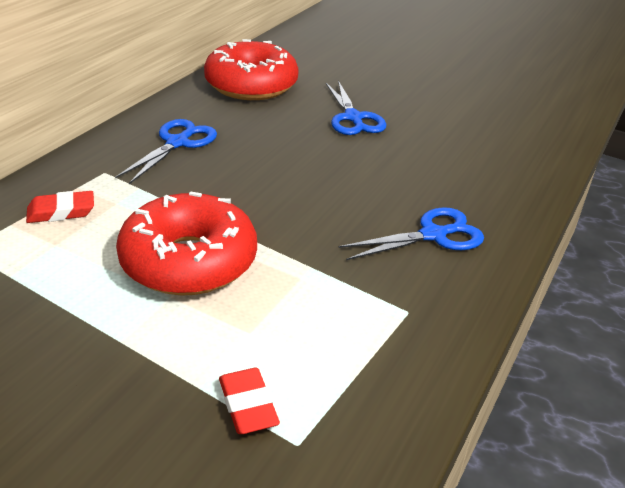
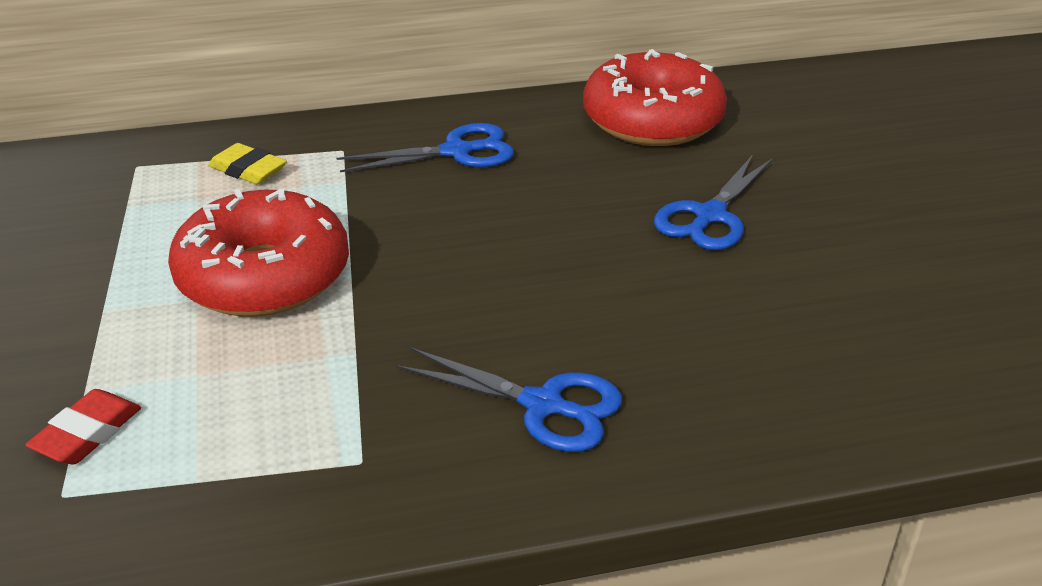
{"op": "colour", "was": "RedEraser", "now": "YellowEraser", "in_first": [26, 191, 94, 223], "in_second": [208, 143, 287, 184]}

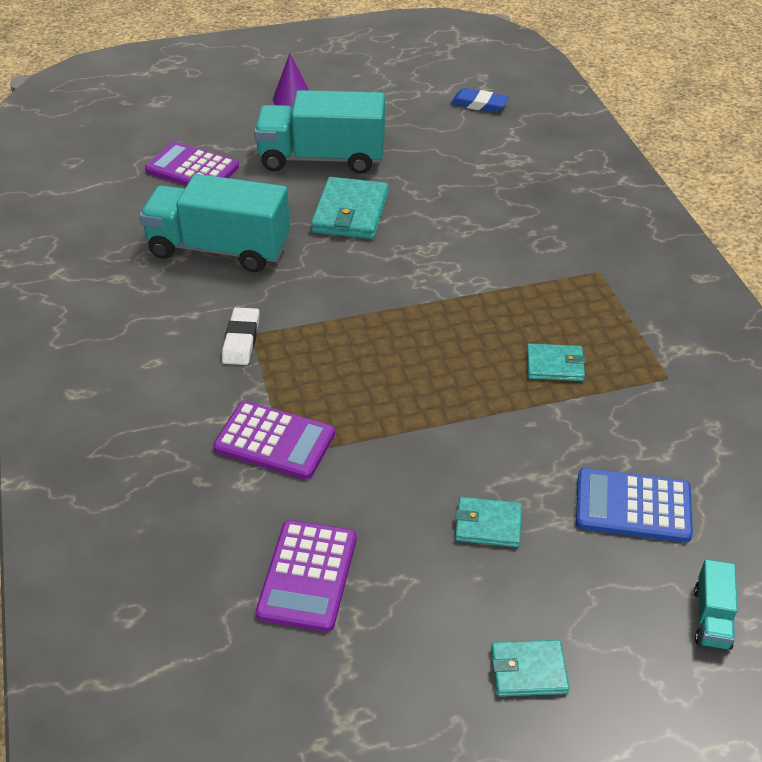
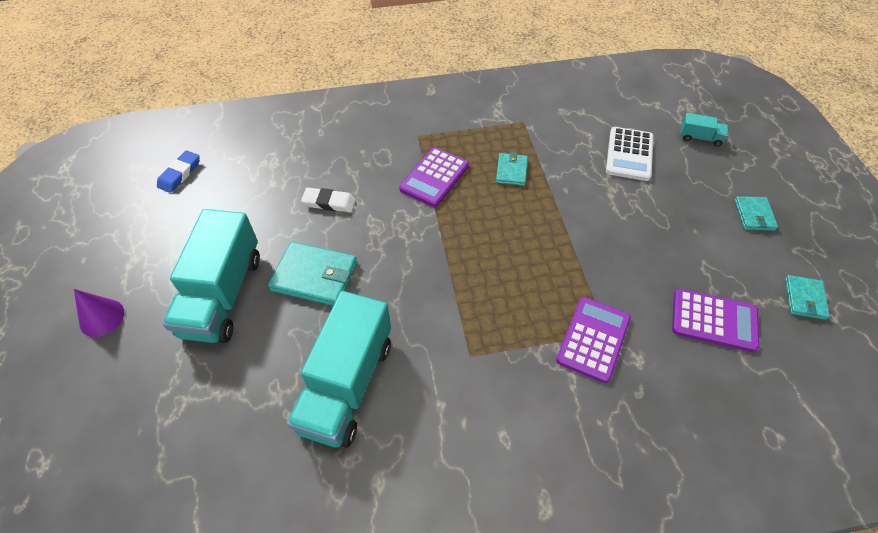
{"op": "relocated", "was": "PurpleCalculator", "in_first": [145, 142, 239, 186], "in_second": [399, 147, 469, 207]}
{"op": "relocated", "was": "WhiteEraser", "in_first": [222, 307, 260, 365], "in_second": [301, 187, 356, 212]}
{"op": "colour", "was": "BlueCalculator", "now": "WhiteCalculator", "in_first": [576, 468, 693, 543], "in_second": [606, 127, 654, 181]}
{"op": "relocated", "was": "TurquoiseWallet", "in_first": [455, 497, 522, 547], "in_second": [785, 275, 830, 320]}

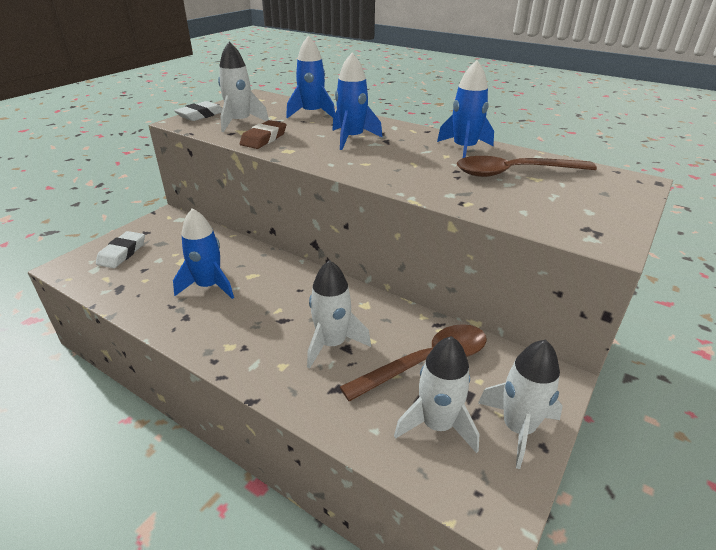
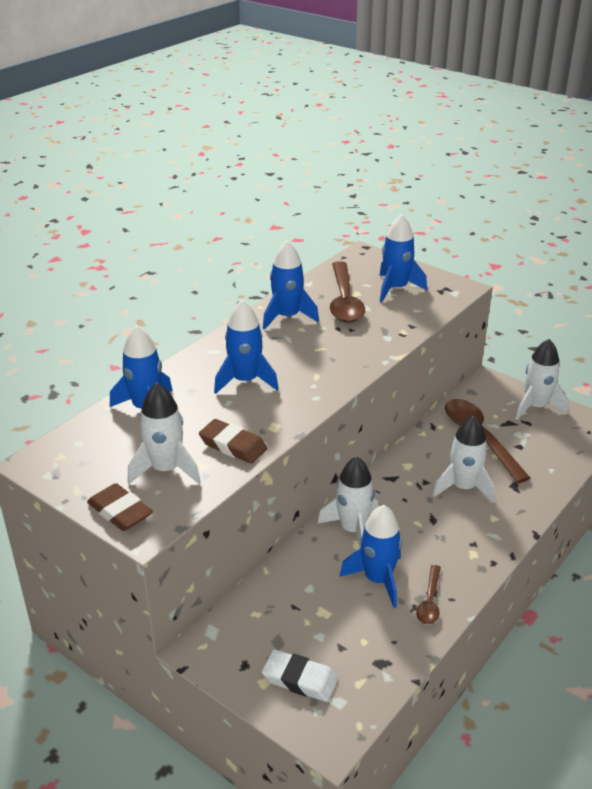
{"op": "colour", "was": "WhiteEraser", "now": "BrownEraser", "in_first": [174, 101, 223, 121], "in_second": [87, 483, 153, 531]}
{"op": "relocated", "was": "WhiteRocket", "in_first": [394, 336, 479, 453], "in_second": [318, 456, 378, 548]}
{"op": "appeared", "now": "BlueRocket", "in_second": [379, 214, 427, 302]}
{"op": "appeared", "now": "BrownSpoon", "in_second": [416, 565, 441, 625]}

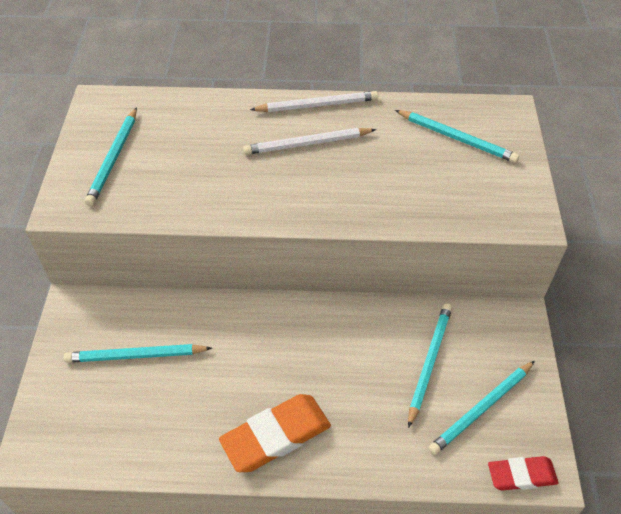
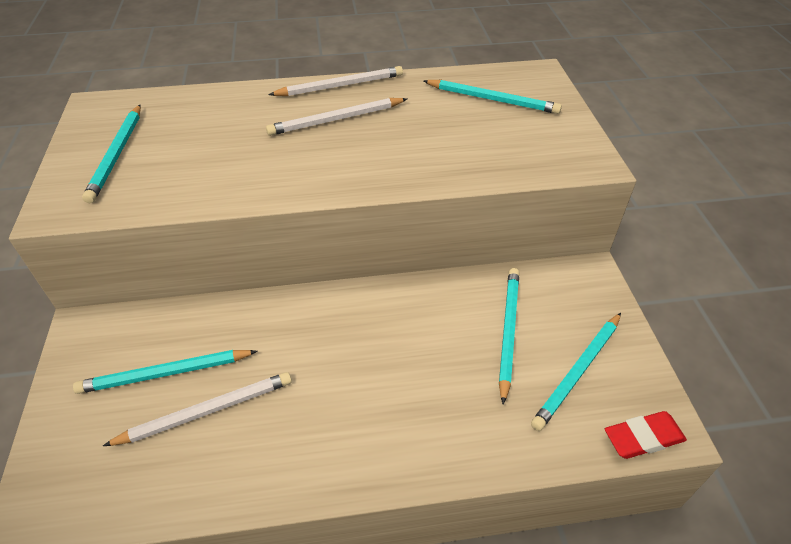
{"op": "missing", "was": "OrangeEraser", "in_first": [219, 394, 331, 472]}
{"op": "appeared", "now": "WhitePencil", "in_second": [103, 372, 292, 446]}

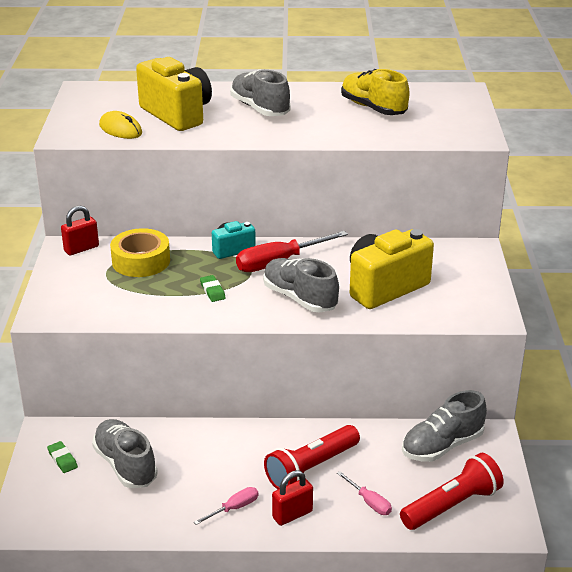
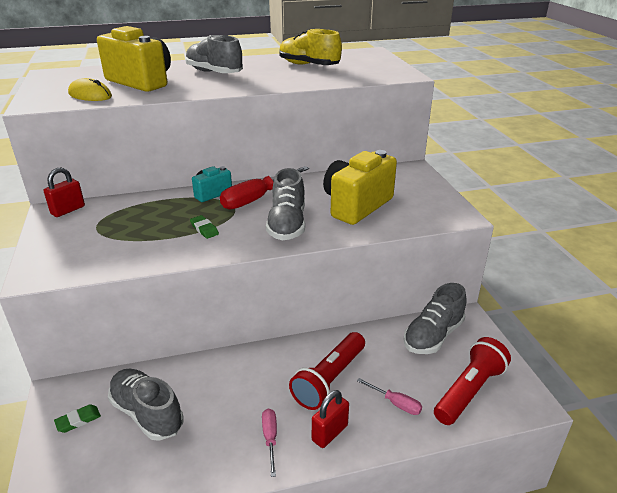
{"op": "missing", "was": "YellowTape", "in_first": [110, 228, 170, 277]}
{"op": "spun", "was": "GreyShoe", "in_first": [263, 258, 339, 312], "in_second": [266, 168, 305, 240], "clockwise": -120}
{"op": "spun", "was": "GreenEraser", "in_first": [47, 441, 78, 473], "in_second": [54, 404, 101, 433], "clockwise": -75}
{"op": "spun", "was": "PinkScrewdriver", "in_first": [194, 487, 258, 525], "in_second": [262, 409, 277, 477], "clockwise": -45}

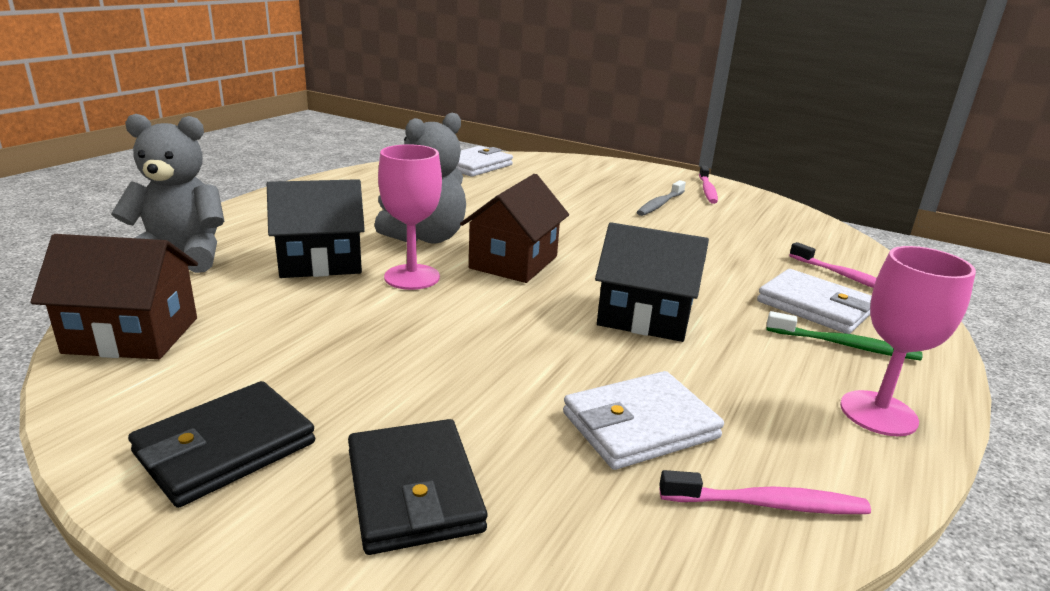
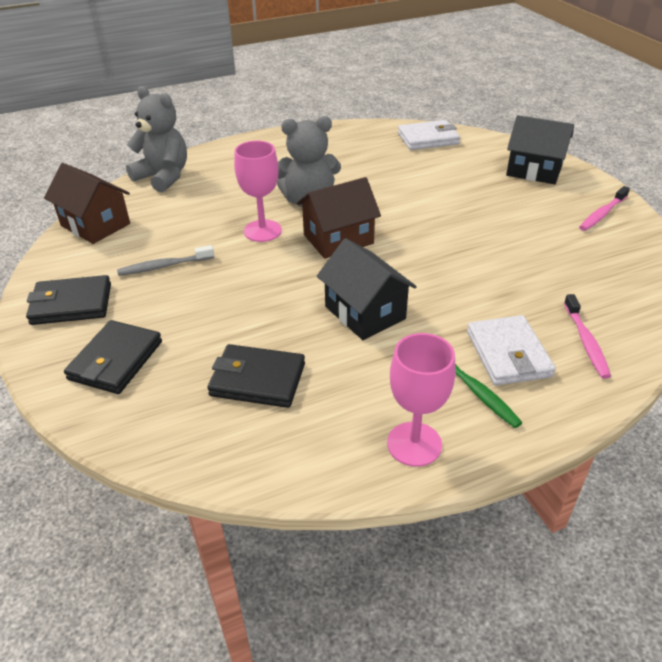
{"op": "relocated", "was": "BlackHouse", "in_first": [267, 179, 365, 278], "in_second": [506, 115, 574, 184]}
{"op": "relocated", "was": "GreyToothbrush", "in_first": [637, 180, 686, 216], "in_second": [117, 245, 214, 276]}
{"op": "colour", "was": "WhiteWallet", "now": "BlackWallet", "in_first": [563, 371, 724, 470], "in_second": [207, 344, 305, 408]}
{"op": "missing", "was": "PinkToothbrush", "in_first": [659, 470, 871, 514]}

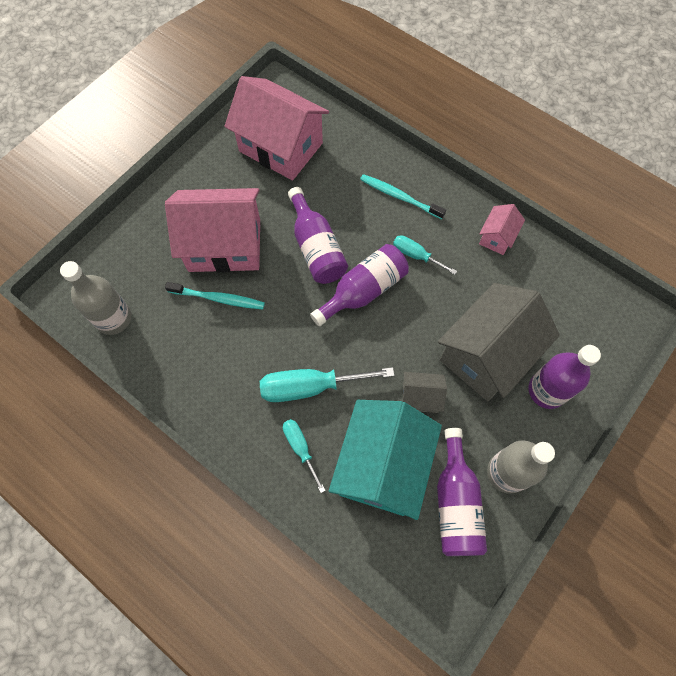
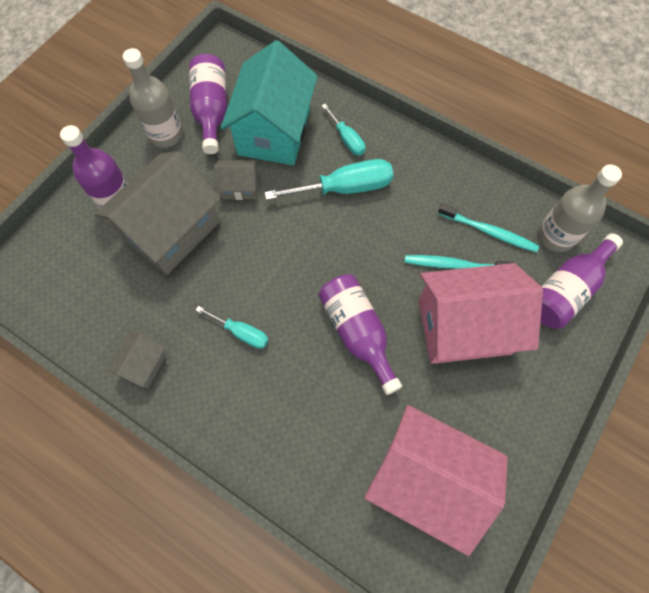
{"op": "relocated", "was": "TurquoiseToothbrush", "in_first": [360, 174, 446, 219], "in_second": [438, 203, 539, 253]}
{"op": "colour", "was": "PinkHouse", "now": "GreyHouse", "in_first": [479, 204, 525, 255], "in_second": [107, 332, 167, 388]}
{"op": "relocated", "was": "PurpleBottle", "in_first": [310, 244, 409, 326], "in_second": [540, 233, 623, 329]}

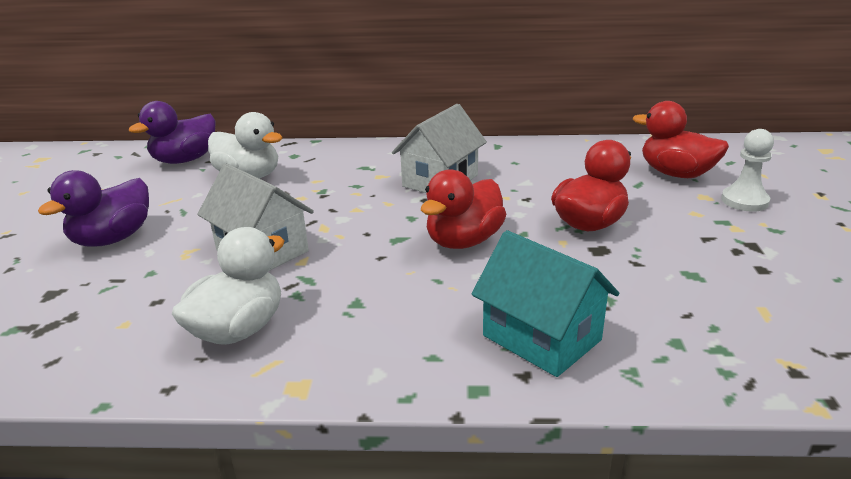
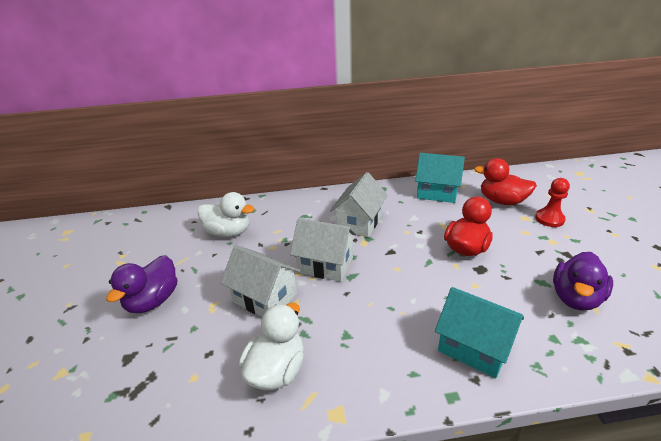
{"op": "relocated", "was": "PurpleDuck", "in_first": [129, 101, 216, 164], "in_second": [553, 252, 613, 310]}
{"op": "colour", "was": "WhitePawn", "now": "RedPawn", "in_first": [721, 129, 774, 212], "in_second": [535, 178, 570, 227]}
{"op": "missing", "was": "RedDuck", "in_first": [421, 169, 506, 249]}
{"op": "appeared", "now": "TurquoiseHouse", "in_second": [415, 153, 465, 203]}
{"op": "appeared", "now": "WhiteHouse", "in_second": [290, 218, 357, 282]}

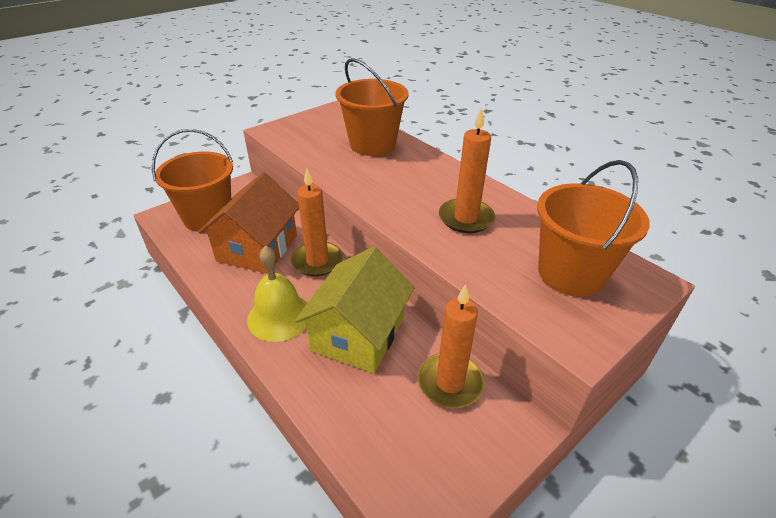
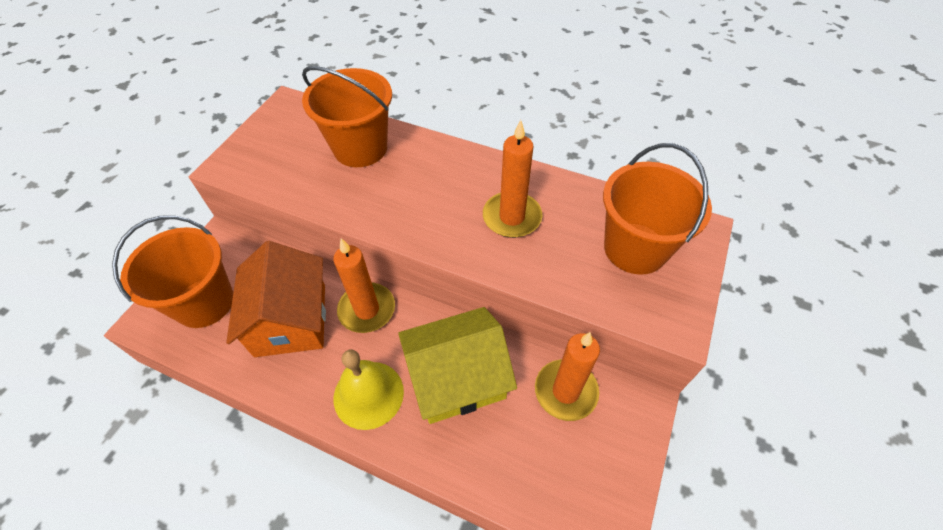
{"op": "spun", "was": "YellowHouse", "in_first": [295, 247, 415, 373], "in_second": [398, 307, 517, 424], "clockwise": 75}

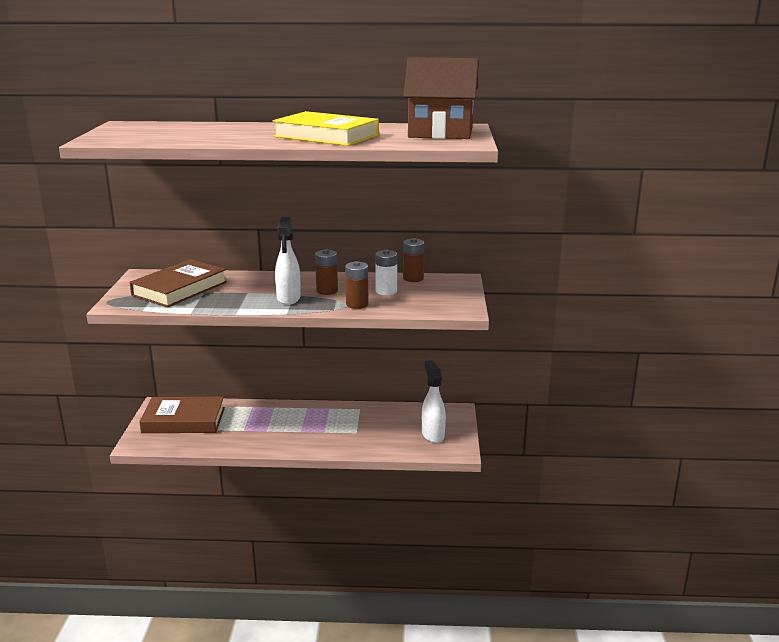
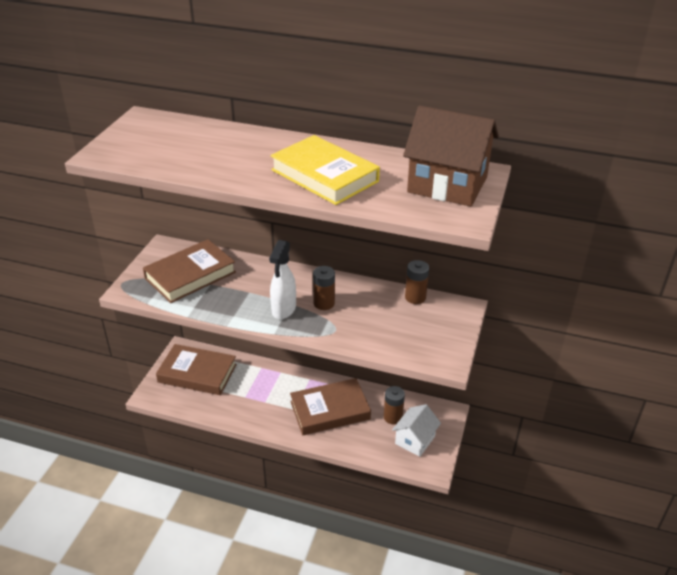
{"op": "missing", "was": "WhiteBattery", "in_first": [375, 250, 397, 295]}
{"op": "relocated", "was": "BrownBattery", "in_first": [345, 261, 368, 309], "in_second": [384, 386, 405, 424]}
{"op": "exchanged", "was": "WhiteSprayBottle", "now": "WhiteHouse", "in_first": [422, 360, 446, 443], "in_second": [392, 404, 441, 457]}
{"op": "appeared", "now": "BrownBook", "in_second": [290, 378, 371, 435]}

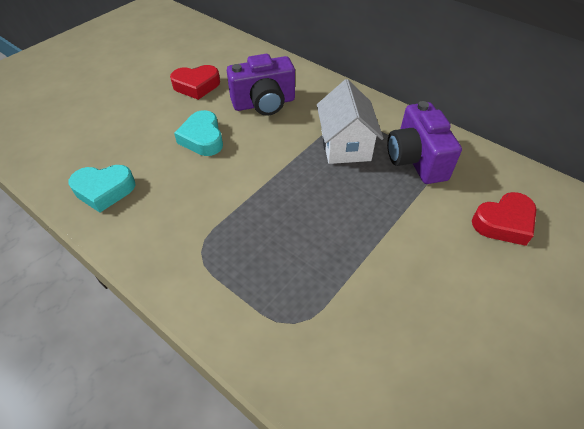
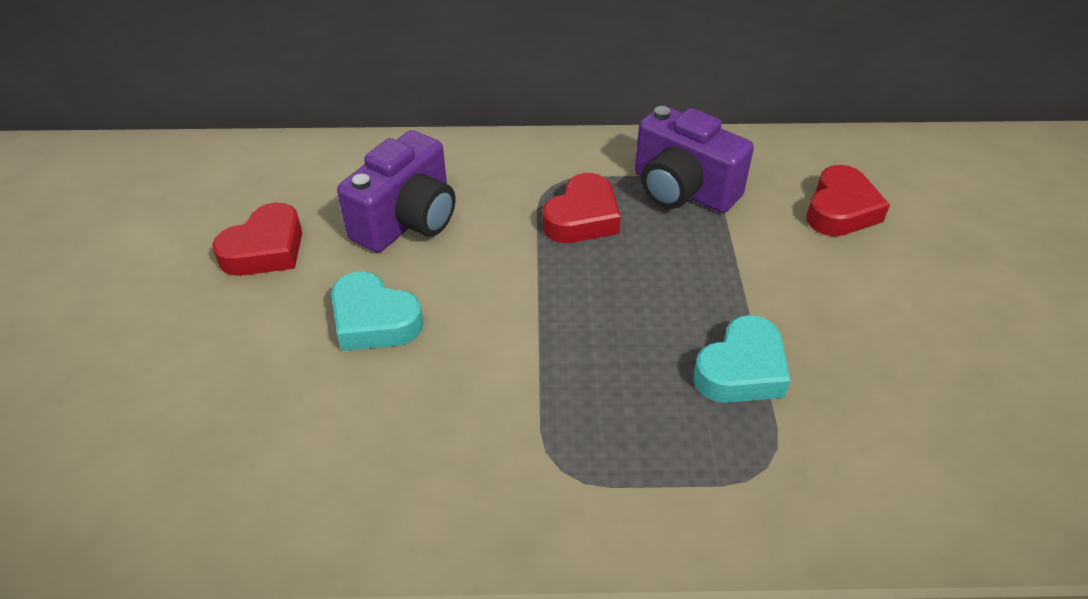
{"op": "exchanged", "was": "WhiteHouse", "now": "RedHeart", "in_first": [317, 79, 384, 164], "in_second": [543, 173, 621, 243]}
{"op": "relocated", "was": "TurquoiseHeart", "in_first": [69, 165, 135, 212], "in_second": [694, 315, 791, 403]}

